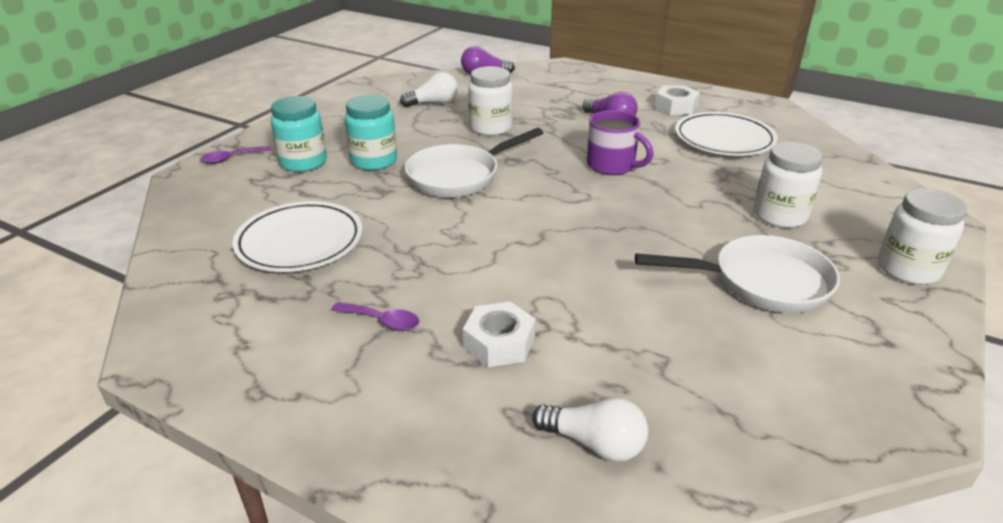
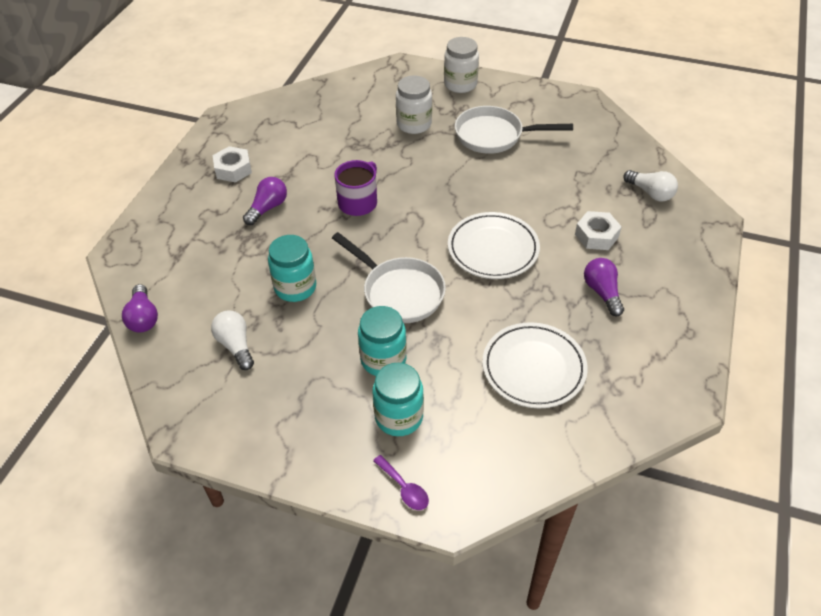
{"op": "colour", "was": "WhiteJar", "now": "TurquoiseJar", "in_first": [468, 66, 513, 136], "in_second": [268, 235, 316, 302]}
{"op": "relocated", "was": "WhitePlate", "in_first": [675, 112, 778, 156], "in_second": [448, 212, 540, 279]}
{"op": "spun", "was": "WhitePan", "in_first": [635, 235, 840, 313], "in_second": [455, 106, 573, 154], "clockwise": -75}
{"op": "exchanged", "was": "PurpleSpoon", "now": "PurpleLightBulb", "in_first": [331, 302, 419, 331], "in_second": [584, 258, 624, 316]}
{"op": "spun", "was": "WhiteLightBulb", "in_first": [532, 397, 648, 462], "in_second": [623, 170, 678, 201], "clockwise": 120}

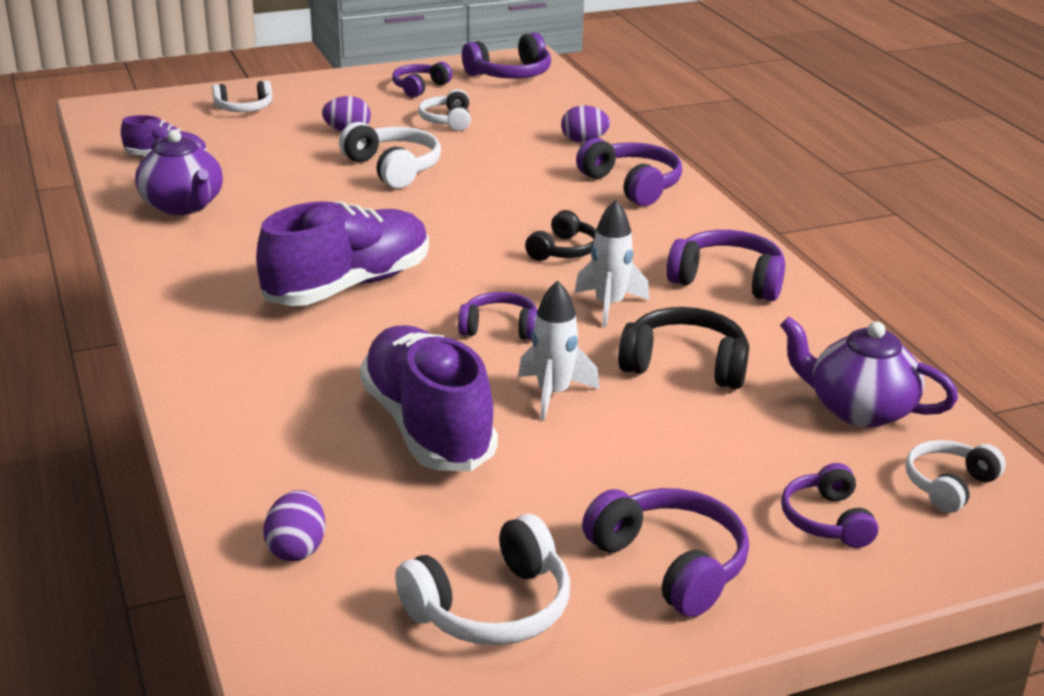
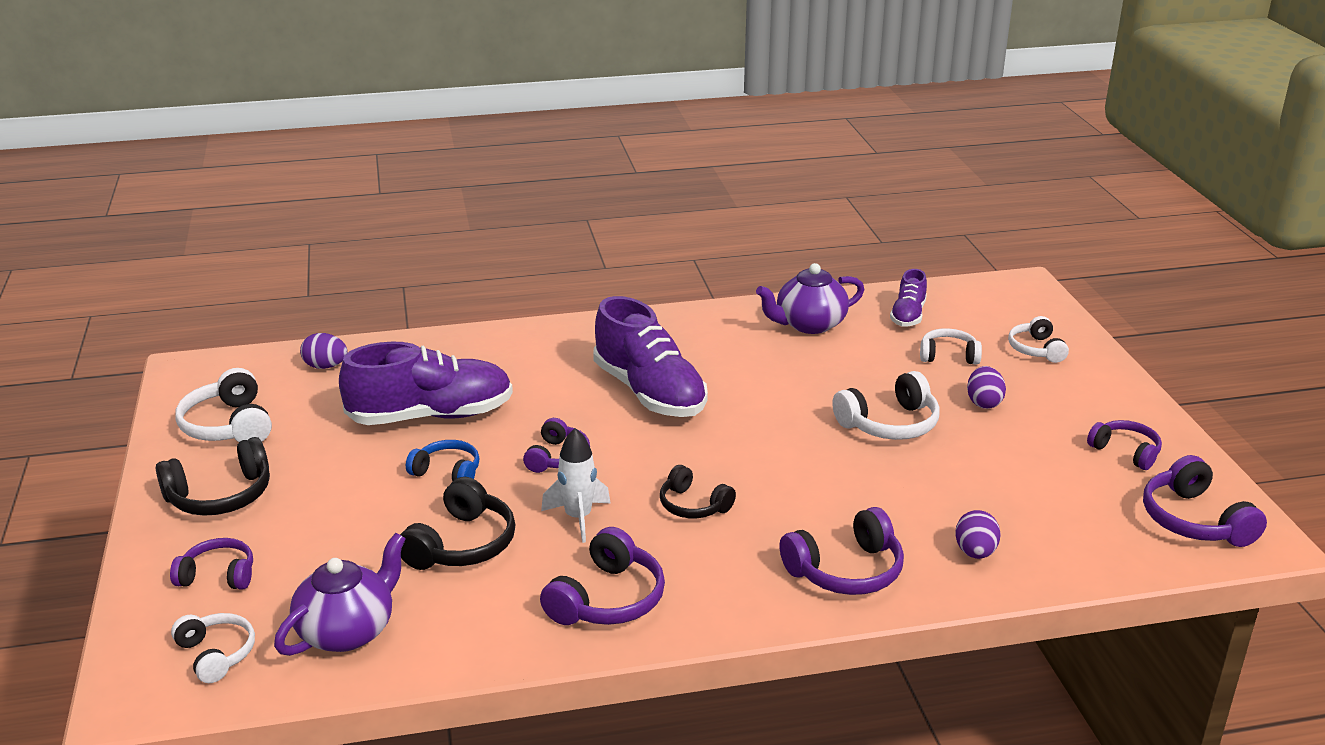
{"op": "relocated", "was": "WhiteHeadphones", "in_first": [418, 89, 471, 131], "in_second": [920, 328, 982, 365]}
{"op": "exchanged", "was": "WhiteRocket", "now": "BlueHeadphones", "in_first": [518, 280, 600, 421], "in_second": [406, 440, 480, 481]}
{"op": "colour", "was": "PurpleHeadphones", "now": "BlackHeadphones", "in_first": [582, 488, 749, 617], "in_second": [156, 437, 270, 516]}

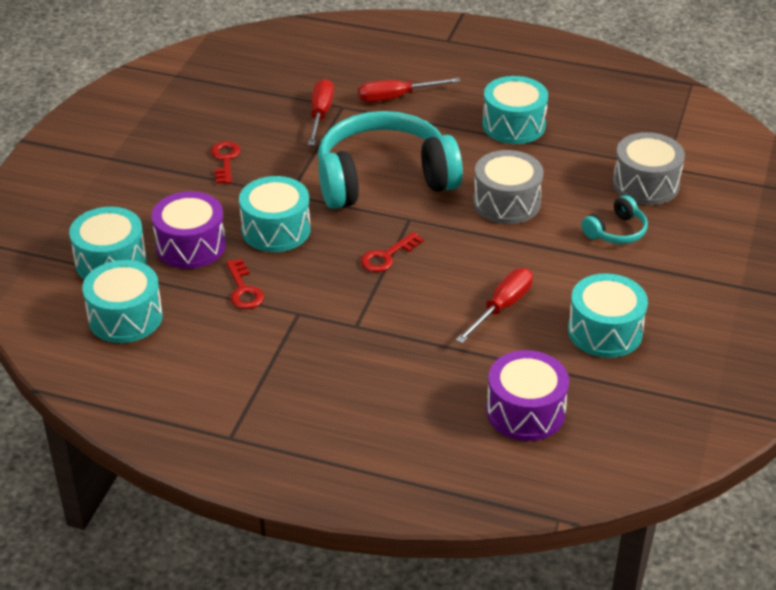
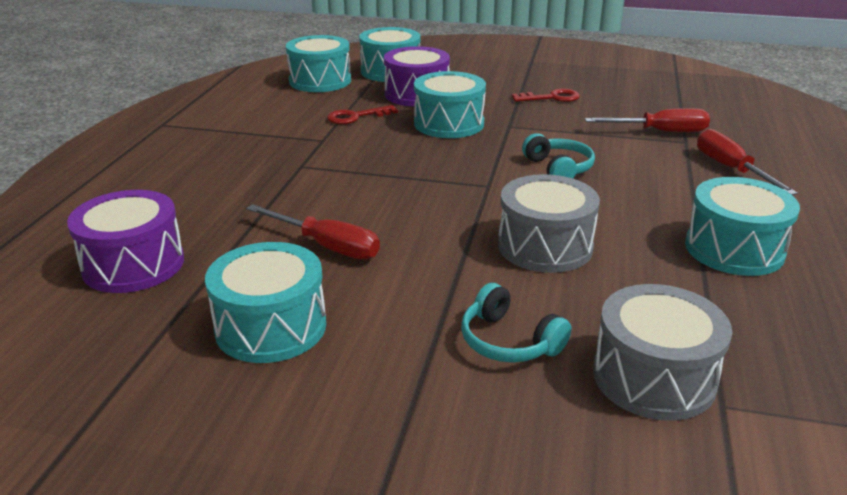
{"op": "size", "was": "TurquoiseHeadphones", "in_first": [318, 111, 463, 209], "in_second": [522, 133, 595, 178], "ratio": 0.42}
{"op": "missing", "was": "RedKey", "in_first": [361, 232, 424, 272]}

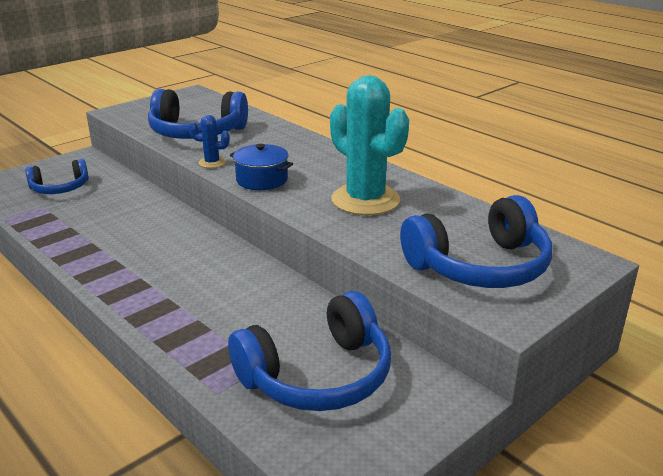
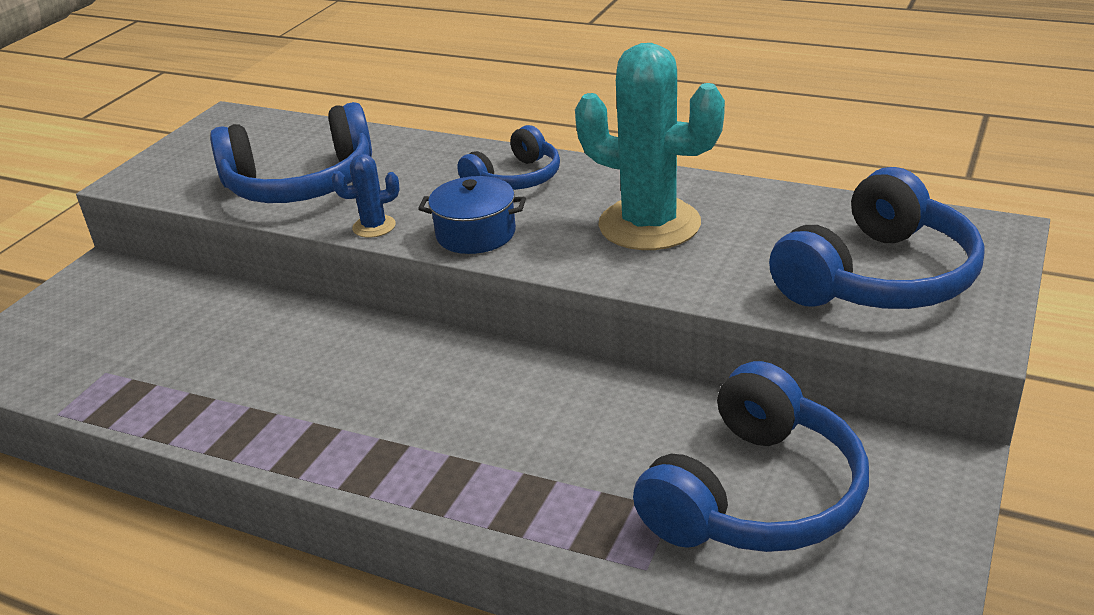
{"op": "relocated", "was": "BlueHeadphones", "in_first": [25, 159, 89, 194], "in_second": [457, 125, 560, 190]}

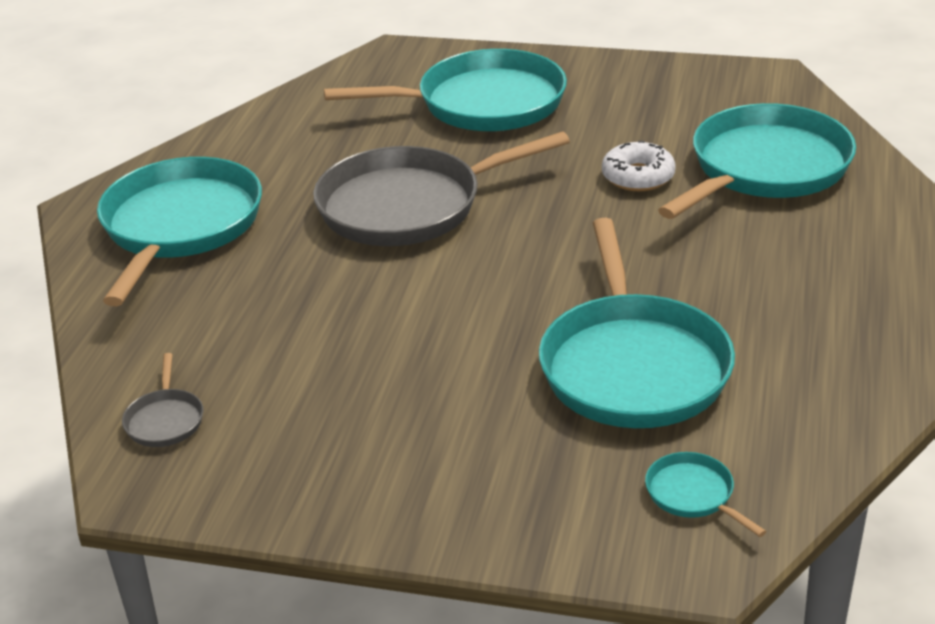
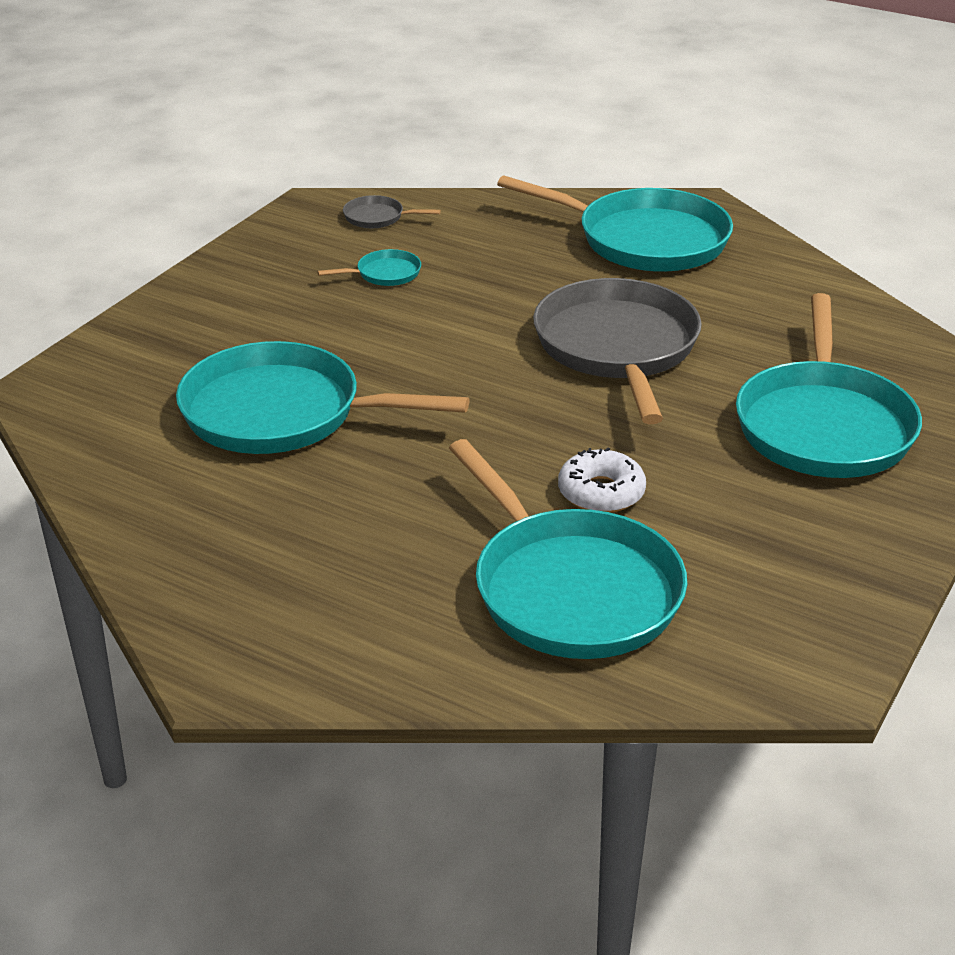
{"op": "relocated", "was": "TurquoisePan", "in_first": [645, 452, 767, 537], "in_second": [317, 249, 421, 286]}

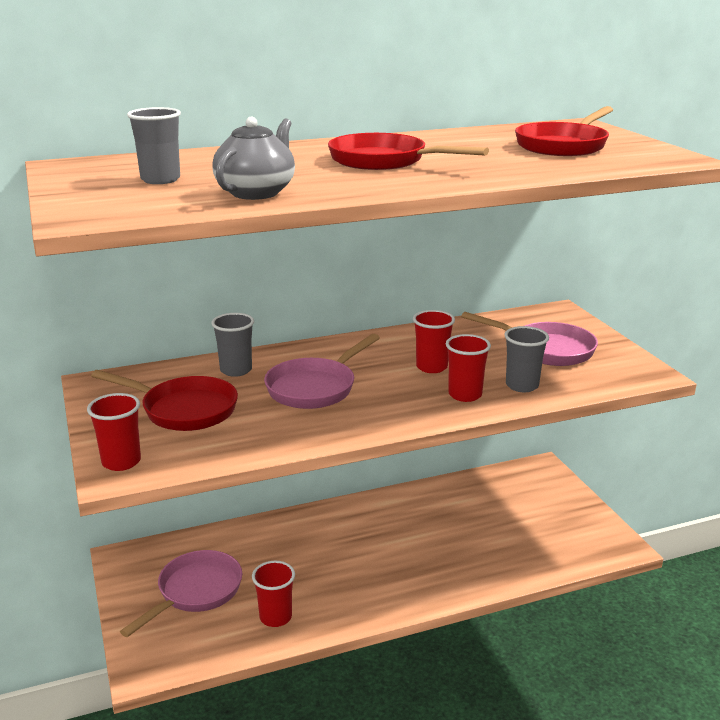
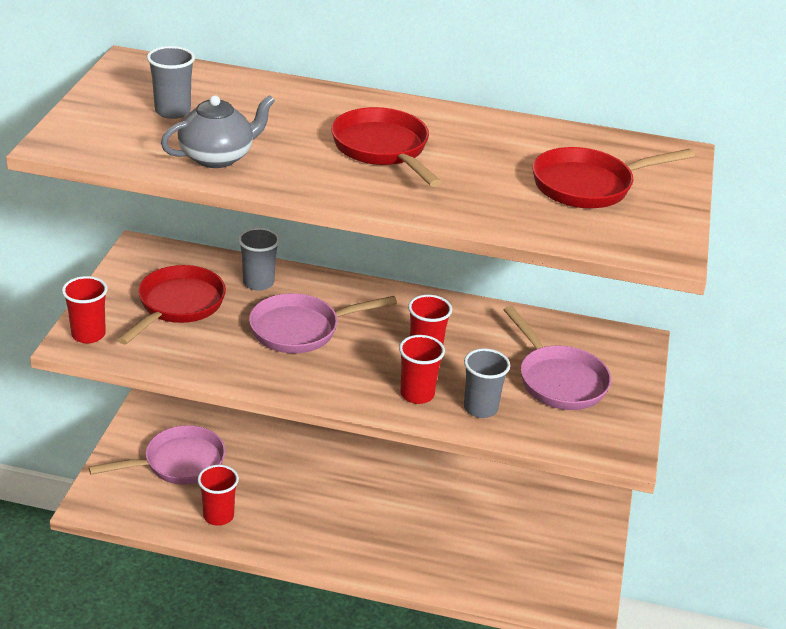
{"op": "spun", "was": "RedPan", "in_first": [91, 370, 238, 431], "in_second": [117, 265, 226, 345], "clockwise": -120}

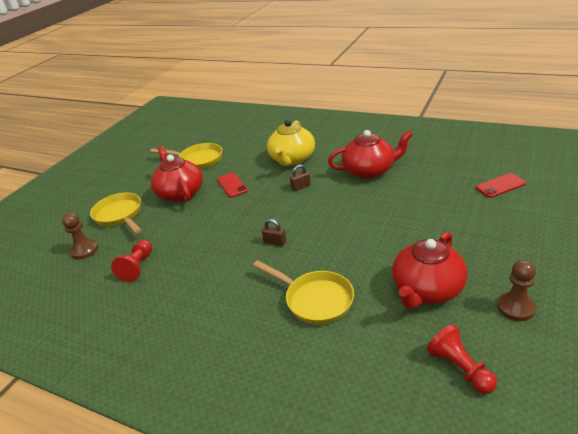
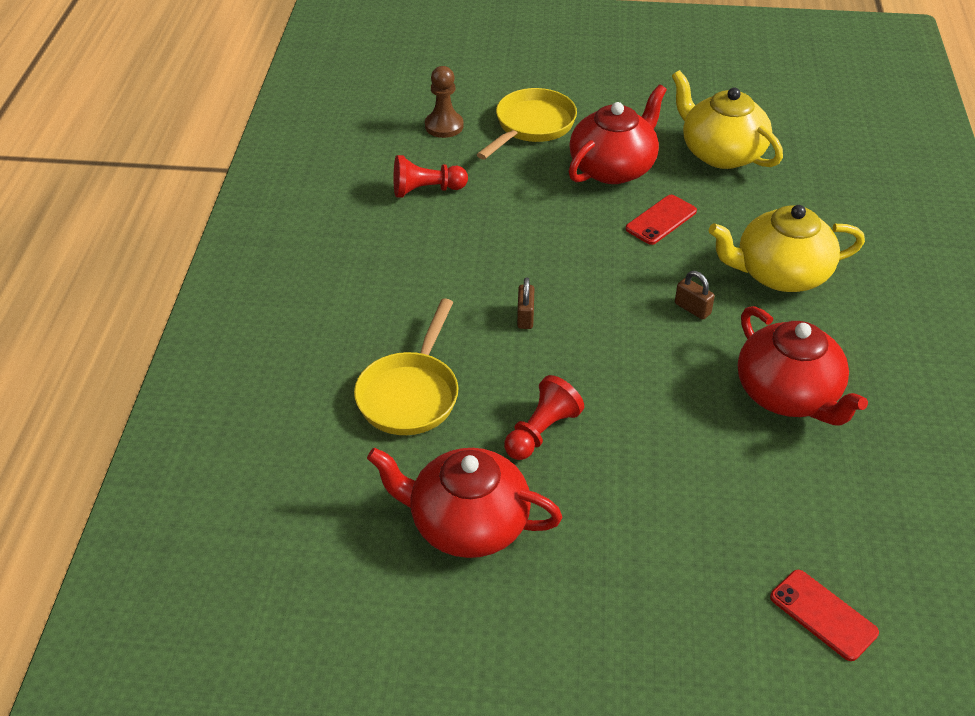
{"op": "exchanged", "was": "YellowPan", "now": "YellowTeapot", "in_first": [150, 143, 222, 169], "in_second": [672, 70, 783, 169]}
{"op": "missing", "was": "BrownPawn", "in_first": [497, 260, 536, 321]}
{"op": "relocated", "was": "RedPawn", "in_first": [427, 324, 497, 394], "in_second": [504, 375, 584, 460]}

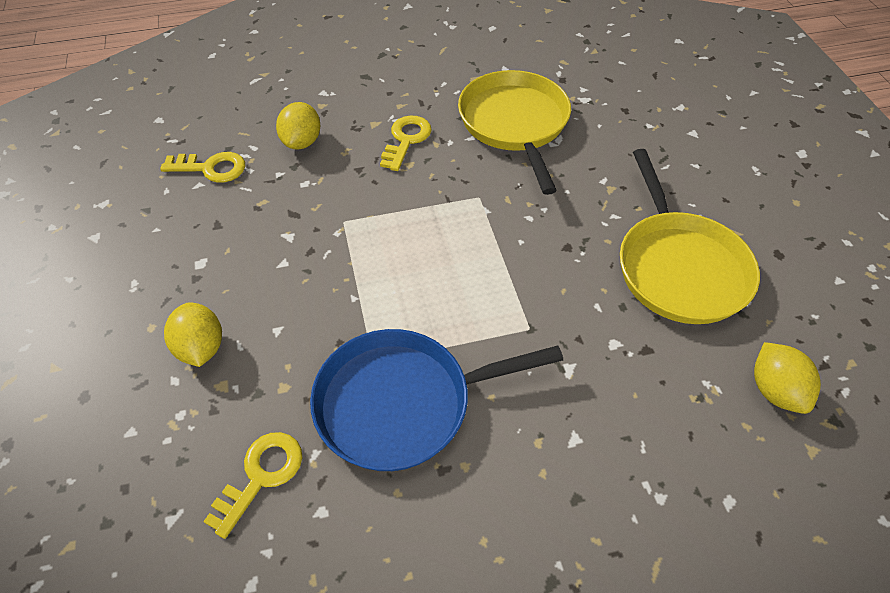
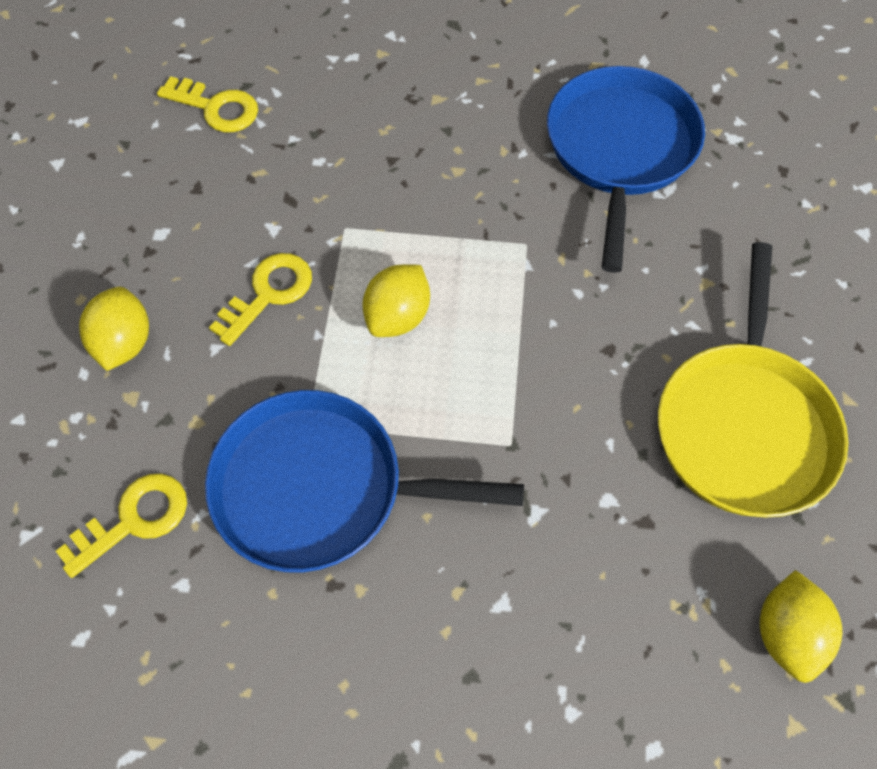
{"op": "colour", "was": "YellowPan", "now": "BluePan", "in_first": [458, 70, 571, 195], "in_second": [547, 66, 705, 273]}
{"op": "relocated", "was": "YellowLemon", "in_first": [276, 102, 320, 149], "in_second": [362, 264, 430, 337]}
{"op": "relocated", "was": "YellowKey", "in_first": [380, 116, 432, 171], "in_second": [209, 253, 312, 346]}

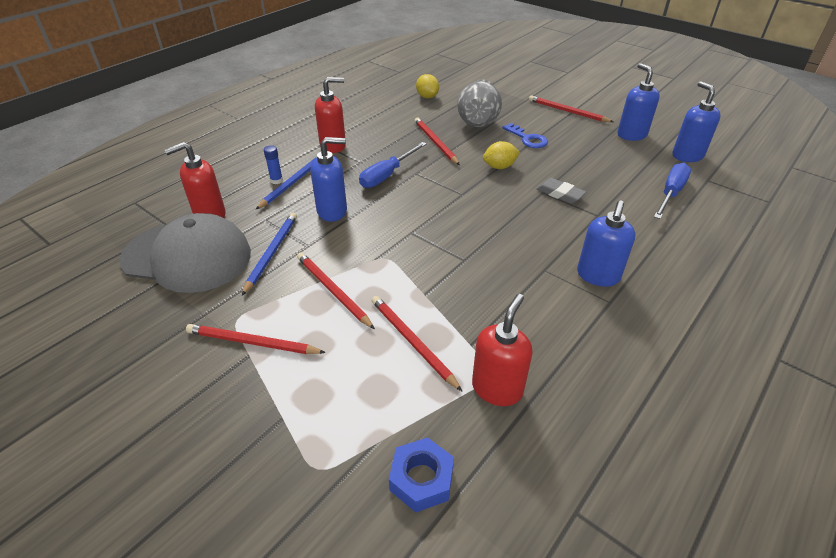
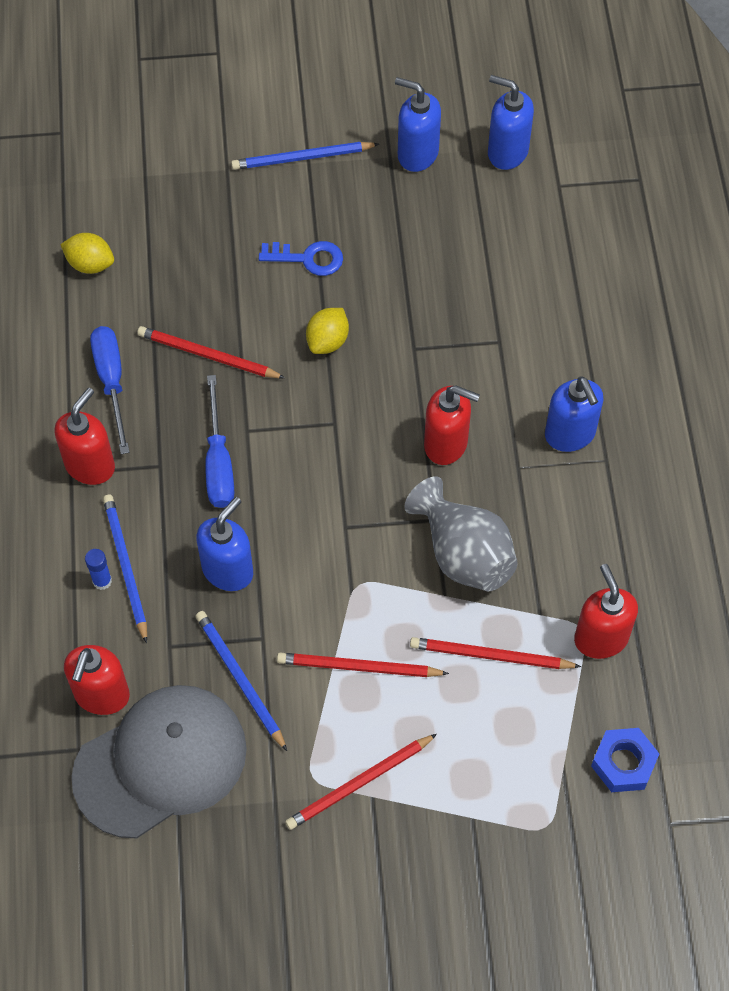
{"op": "relocated", "was": "GreyVase", "in_first": [457, 79, 502, 127], "in_second": [404, 476, 518, 591]}
{"op": "colour", "was": "RedPencil", "now": "BluePencil", "in_first": [529, 95, 613, 122], "in_second": [231, 142, 379, 170]}
{"op": "relocated", "was": "BlueScrewdriver", "in_first": [654, 163, 691, 219], "in_second": [90, 326, 130, 454]}
{"op": "missing", "was": "GreyEraser", "in_first": [537, 178, 586, 204]}
{"op": "appeared", "now": "RedSoapDispenser", "in_second": [424, 385, 480, 465]}

